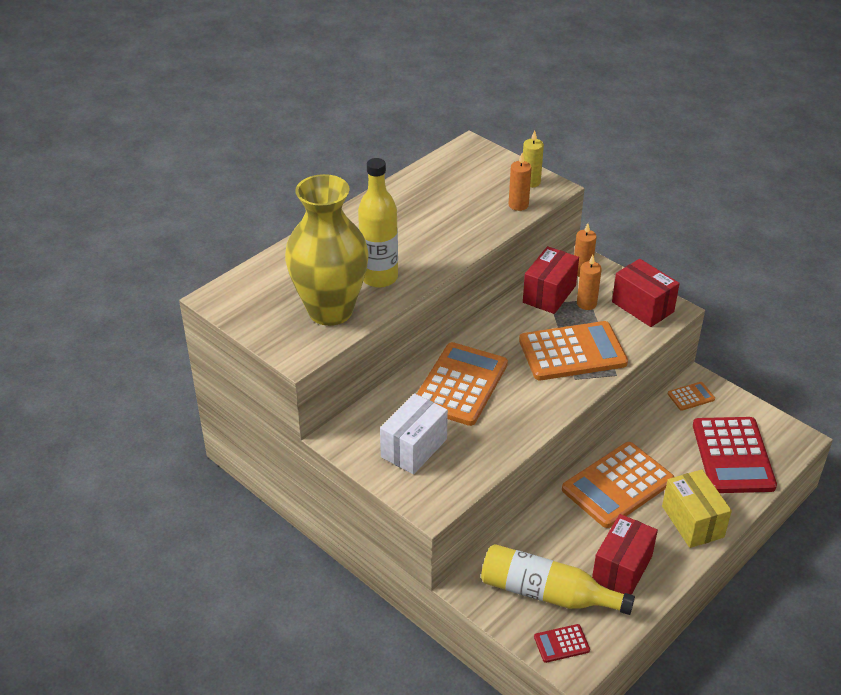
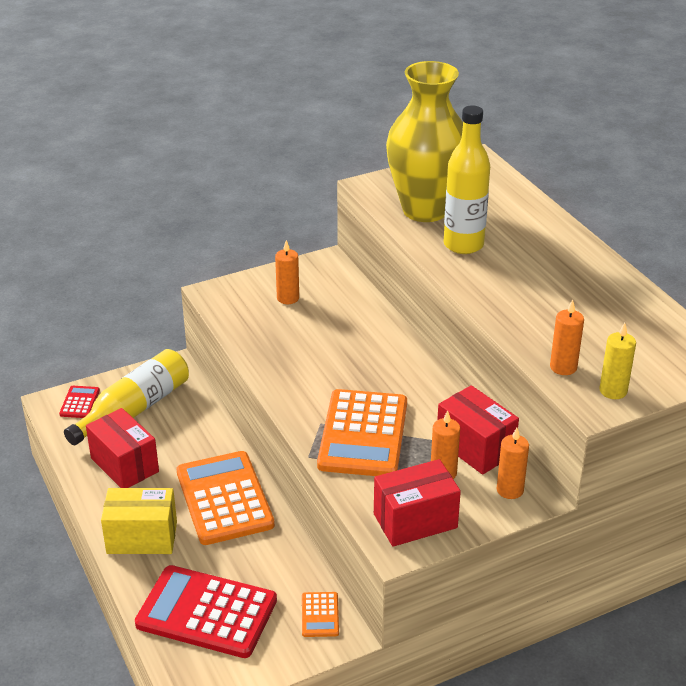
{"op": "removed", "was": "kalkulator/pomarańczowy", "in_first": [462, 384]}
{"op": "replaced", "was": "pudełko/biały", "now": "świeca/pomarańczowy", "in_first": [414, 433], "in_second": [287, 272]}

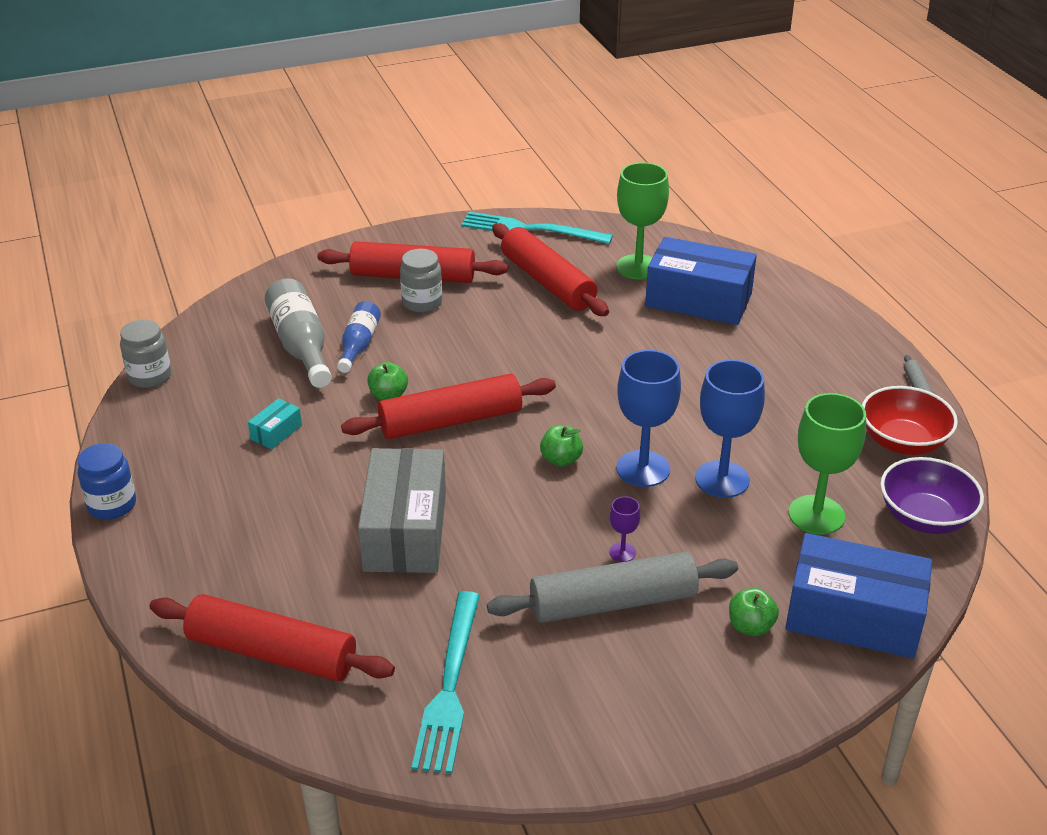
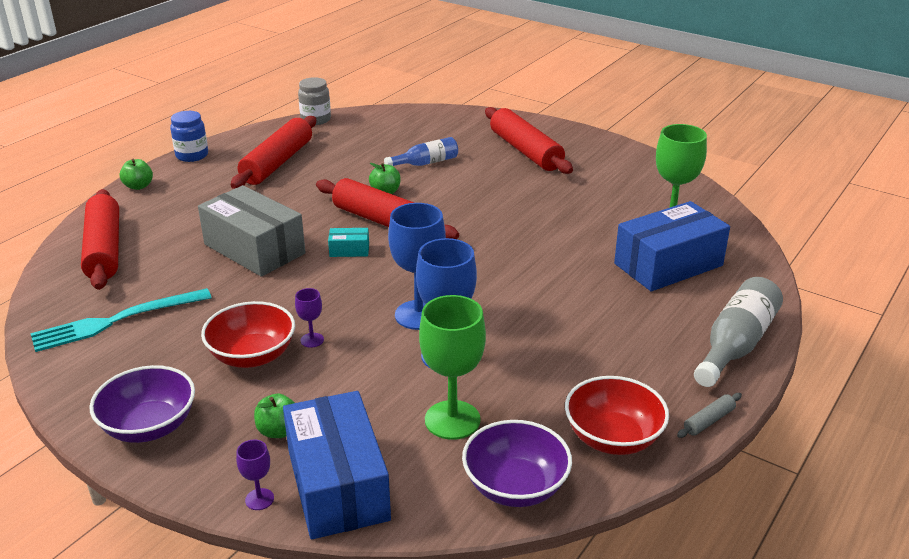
{"op": "removed", "was": "widelec/turkusowy", "in_first": [537, 228]}
{"op": "moved", "was": "wałek do ciasta/czerwony", "in_first": [550, 269], "in_second": [273, 152]}
{"op": "turned", "was": "pudełko/niebieski", "in_first": [701, 281], "in_second": [672, 246], "clockwise": 75}
{"op": "removed", "was": "słoik/szary", "in_first": [421, 281]}
{"op": "moved", "was": "butelka/szary", "in_first": [298, 333], "in_second": [738, 332]}
{"op": "moved", "was": "pudełko/turkusowy", "in_first": [275, 423], "in_second": [348, 242]}
{"op": "moved", "was": "jabłko/zielony", "in_first": [561, 446], "in_second": [136, 174]}
{"op": "turned", "was": "pudełko/szary", "in_first": [402, 510], "in_second": [252, 231], "clockwise": 75}
{"op": "replaced", "was": "wałek do ciasta/szary", "now": "miska/czerwony", "in_first": [612, 587], "in_second": [248, 334]}
{"op": "added", "now": "miska/fioletowy", "in_second": [142, 404]}
{"op": "added", "now": "kielich/fioletowy", "in_second": [255, 475]}

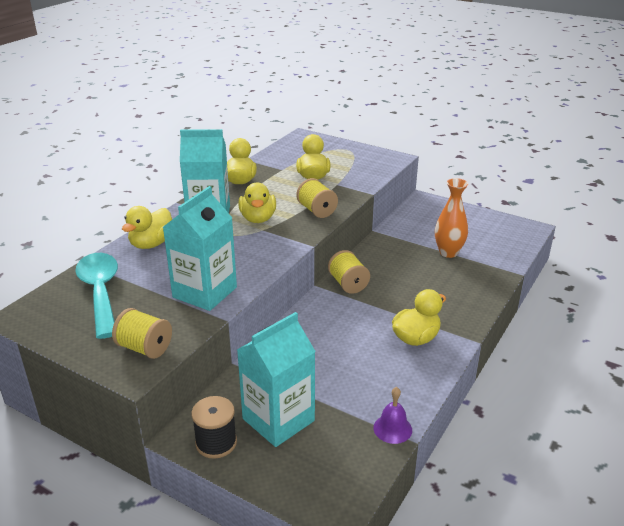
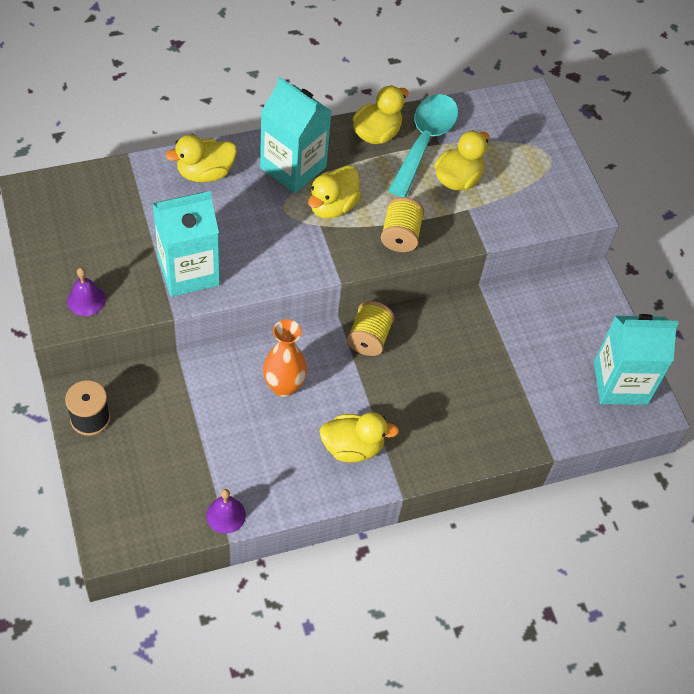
{"op": "moved", "was": "wazon/pomarańczowy", "in_first": [451, 218], "in_second": [285, 358]}
{"op": "moved", "was": "łyżka/turkusowy", "in_first": [96, 296], "in_second": [423, 145]}
{"op": "replaced", "was": "szpulka/żółty", "now": "dzwonek/fioletowy", "in_first": [142, 333], "in_second": [86, 292]}
{"op": "moved", "was": "karton mleka/turkusowy", "in_first": [276, 379], "in_second": [636, 359]}

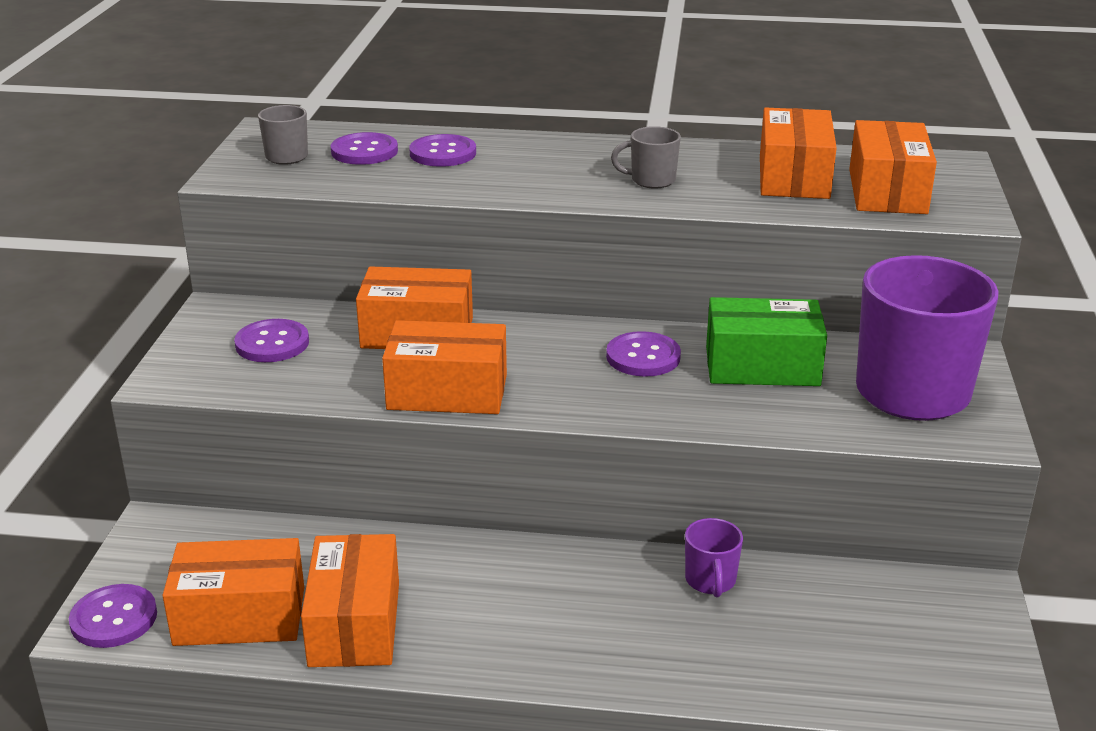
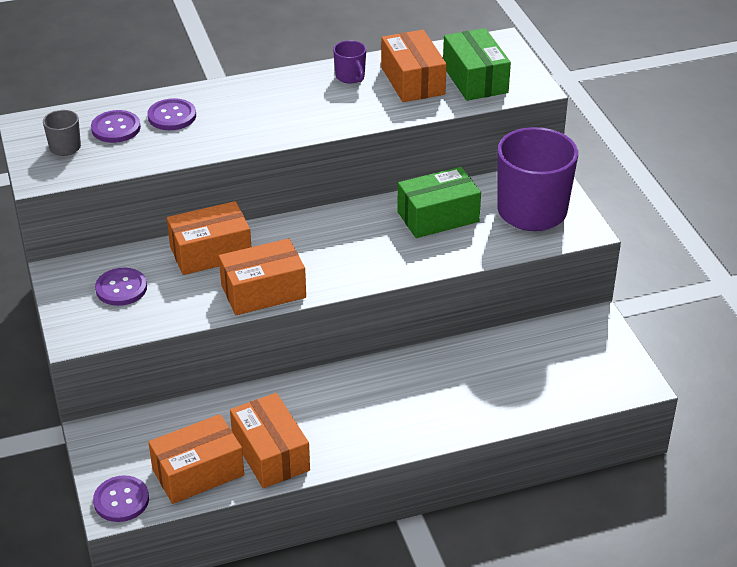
{"op": "recoloured", "was": "pudełko/pomarańczowy", "now": "pudełko/zielony", "in_first": [893, 167], "in_second": [477, 64]}
{"op": "removed", "was": "kubek/szary", "in_first": [646, 157]}
{"op": "removed", "was": "guzik/fioletowy", "in_first": [643, 354]}
{"op": "moved", "was": "kubek/fioletowy", "in_first": [714, 557], "in_second": [349, 62]}

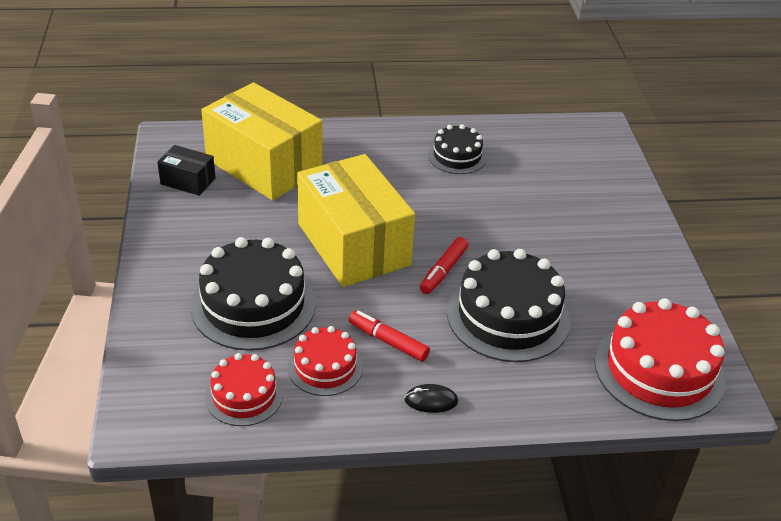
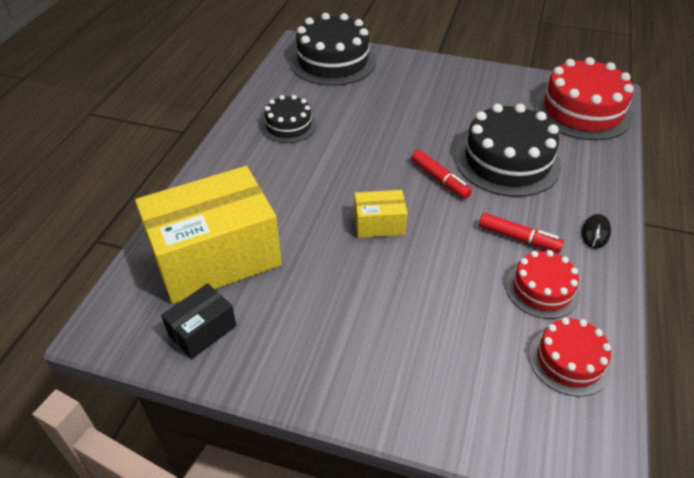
{"op": "resized", "was": "pudełko/żółty", "in_first": [356, 220], "in_second": [380, 214], "ratio": 0.45}
{"op": "moved", "was": "tort/czarny", "in_first": [253, 294], "in_second": [333, 49]}
{"op": "turned", "was": "flamaster/czerwony", "in_first": [389, 336], "in_second": [521, 232], "clockwise": -120}

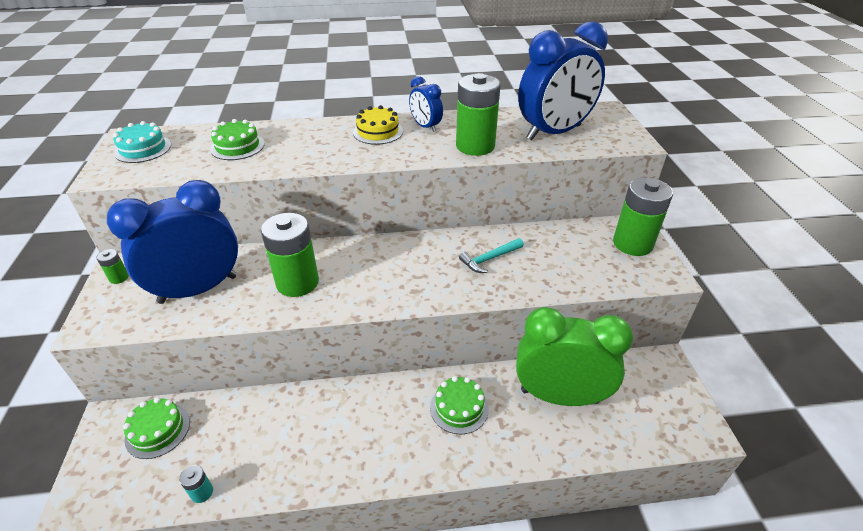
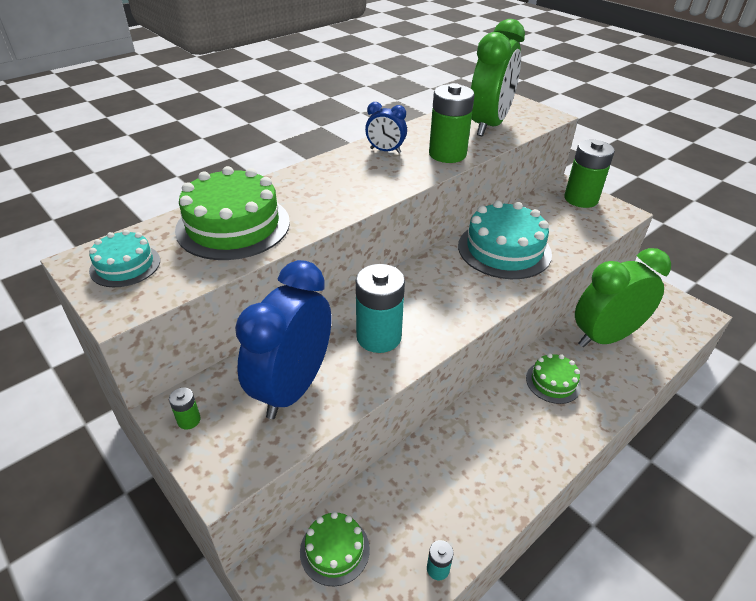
{"op": "recoloured", "was": "budzik/niebieski", "now": "budzik/zielony", "in_first": [563, 80], "in_second": [498, 77]}
{"op": "removed", "was": "tort/żółty", "in_first": [378, 125]}
{"op": "resized", "was": "tort/zielony", "in_first": [237, 139], "in_second": [232, 213], "ratio": 1.83}
{"op": "recoloured", "was": "bateria/zielony", "now": "bateria/turkusowy", "in_first": [290, 255], "in_second": [380, 308]}
{"op": "replaced", "was": "młotek/turkusowy", "now": "tort/turkusowy", "in_first": [491, 255], "in_second": [505, 240]}

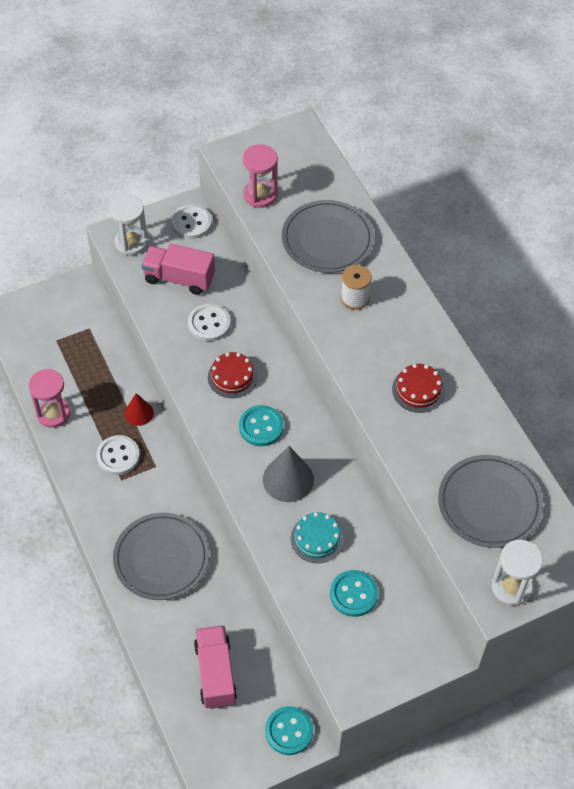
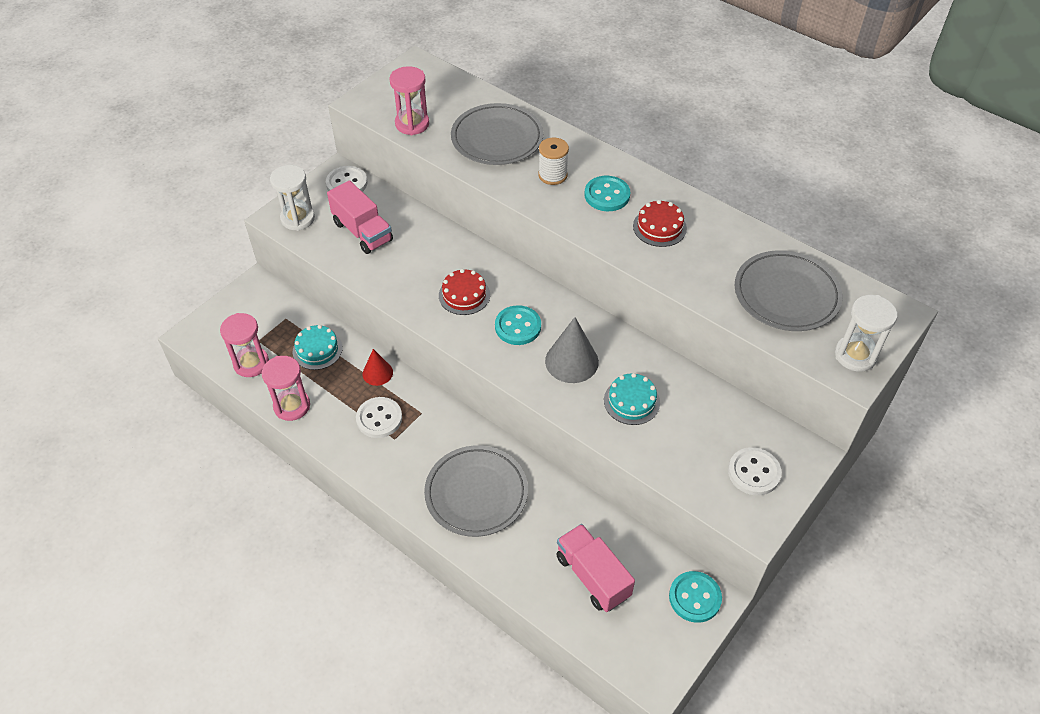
{"op": "turned", "was": "ciężarówka/różowy", "in_first": [178, 269], "in_second": [360, 217], "clockwise": -120}
{"op": "moved", "was": "guzik/biały", "in_first": [209, 322], "in_second": [755, 471]}
{"op": "moved", "was": "guzik/turkusowy", "in_first": [354, 593], "in_second": [607, 193]}
{"op": "added", "now": "klepsydra/różowy", "in_second": [244, 345]}
{"op": "added", "now": "tort/turkusowy", "in_second": [318, 347]}

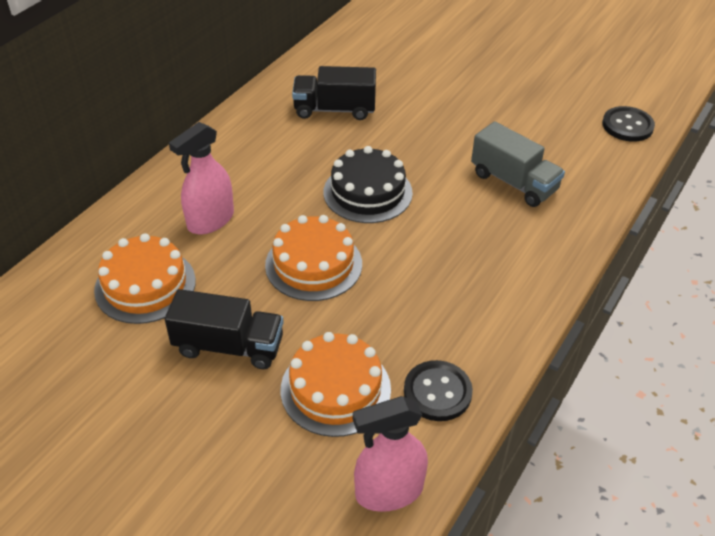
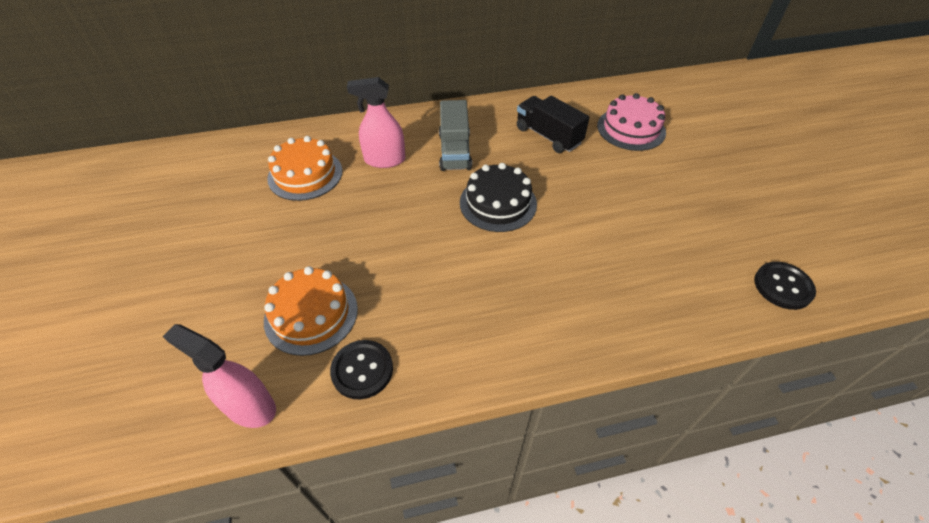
{"op": "moved", "was": "ciężarówka/szary", "in_first": [518, 164], "in_second": [455, 135]}
{"op": "removed", "was": "tort/pomarańczowy", "in_first": [313, 258]}
{"op": "removed", "was": "ciężarówka/czarny", "in_first": [224, 329]}
{"op": "added", "now": "tort/różowy", "in_second": [631, 122]}

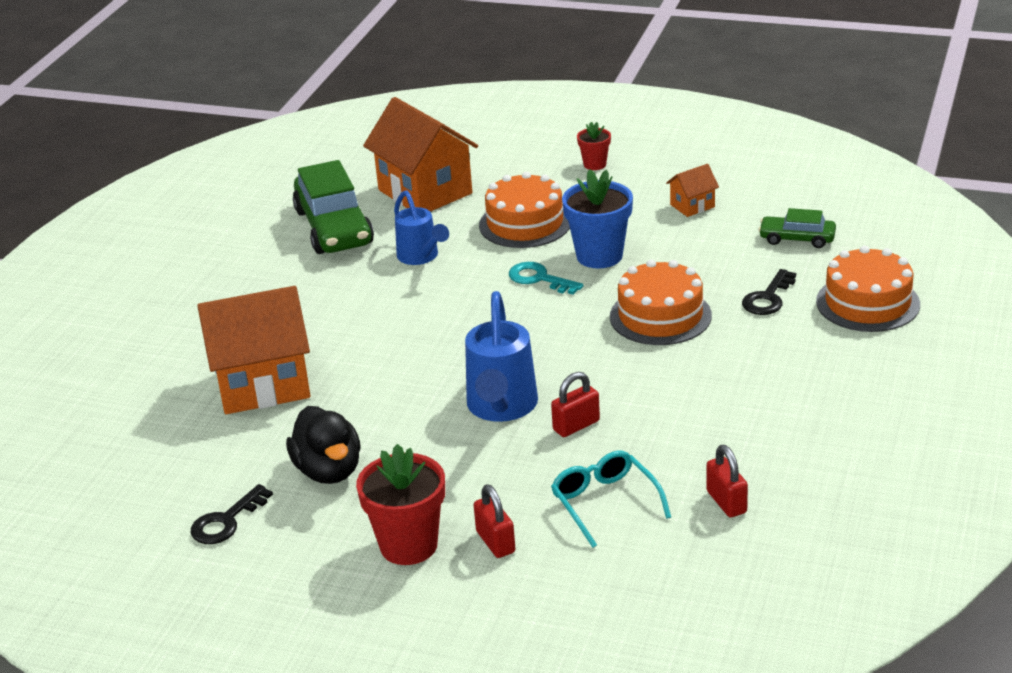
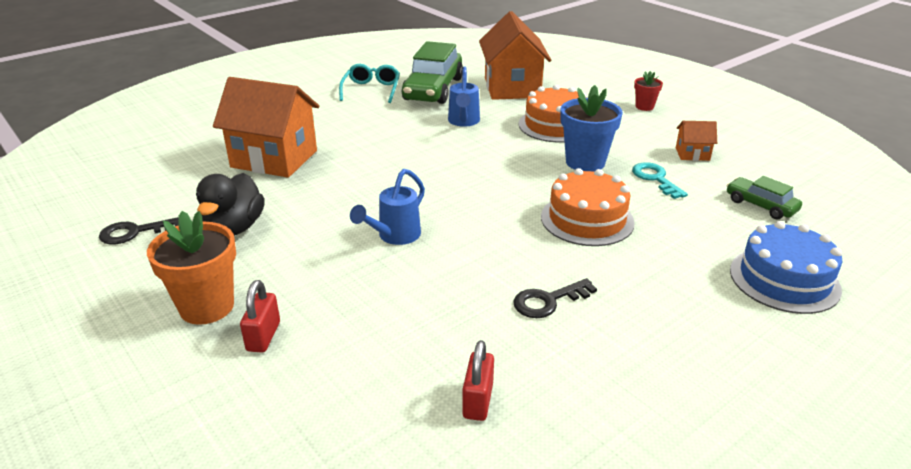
{"op": "recoloured", "was": "tort/pomarańczowy", "now": "tort/niebieski", "in_first": [868, 289], "in_second": [786, 267]}
{"op": "moved", "was": "klucz/turkusowy", "in_first": [546, 278], "in_second": [660, 180]}
{"op": "moved", "was": "klucz/czarny", "in_first": [769, 292], "in_second": [555, 298]}
{"op": "resized", "was": "konewka/niebieski", "in_first": [501, 356], "in_second": [387, 207], "ratio": 0.66}
{"op": "removed", "was": "kłódka/czerwony", "in_first": [575, 404]}
{"op": "recoloured", "was": "doniczka/czerwony", "now": "doniczka/pomarańczowy", "in_first": [400, 504], "in_second": [191, 268]}
{"op": "moved", "was": "okulary/turkusowy", "in_first": [611, 499], "in_second": [369, 83]}

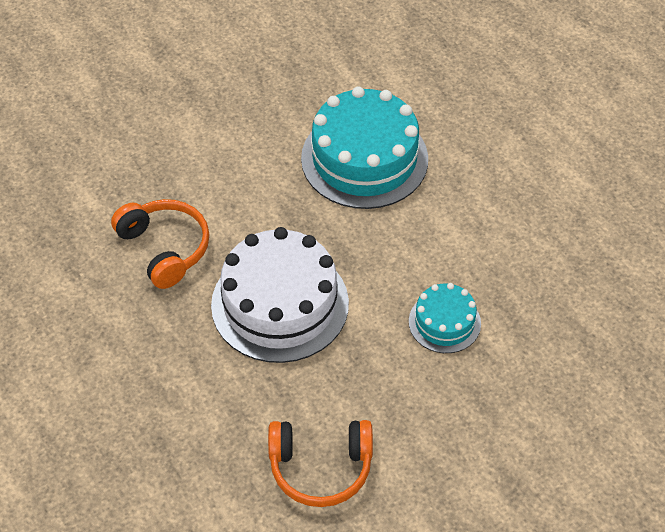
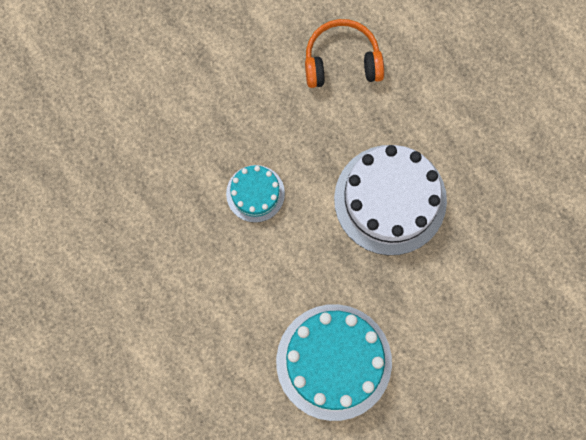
{"op": "removed", "was": "słuchawki/pomarańczowy", "in_first": [160, 244]}

